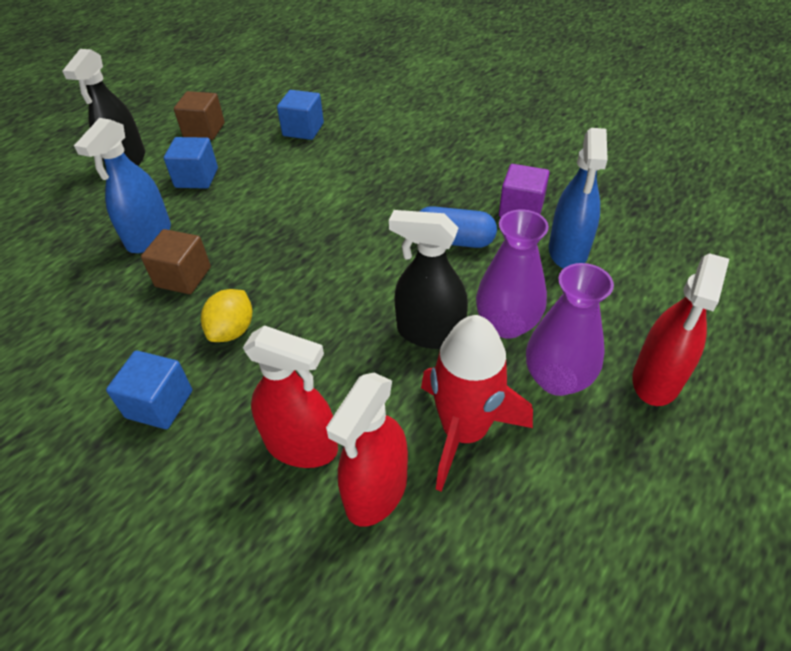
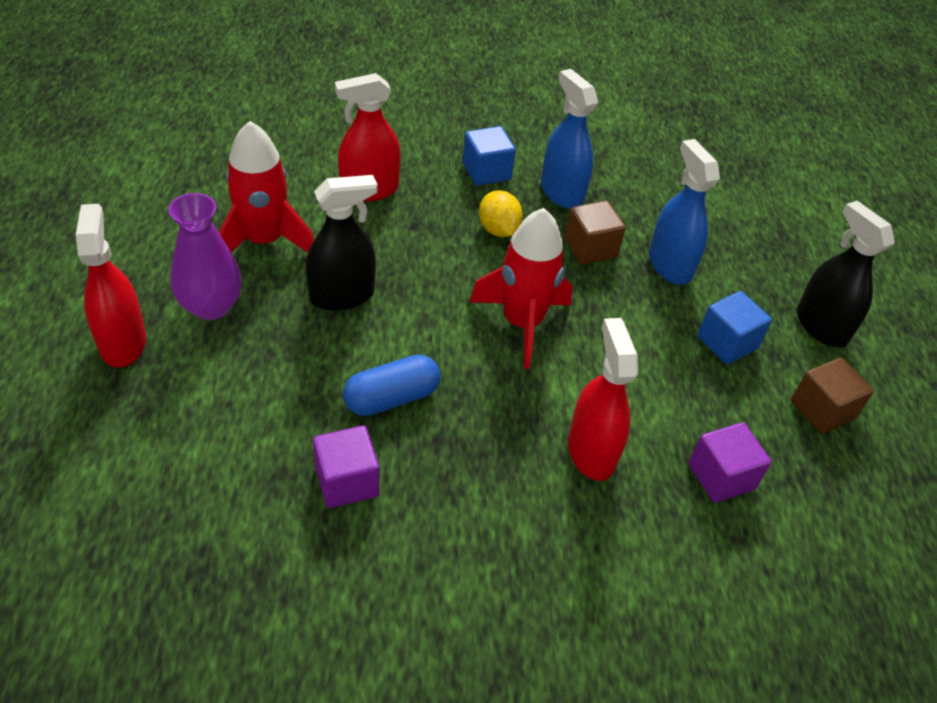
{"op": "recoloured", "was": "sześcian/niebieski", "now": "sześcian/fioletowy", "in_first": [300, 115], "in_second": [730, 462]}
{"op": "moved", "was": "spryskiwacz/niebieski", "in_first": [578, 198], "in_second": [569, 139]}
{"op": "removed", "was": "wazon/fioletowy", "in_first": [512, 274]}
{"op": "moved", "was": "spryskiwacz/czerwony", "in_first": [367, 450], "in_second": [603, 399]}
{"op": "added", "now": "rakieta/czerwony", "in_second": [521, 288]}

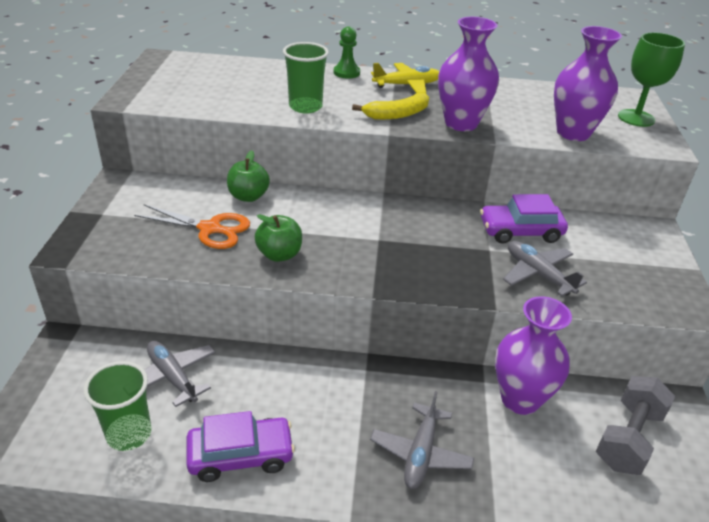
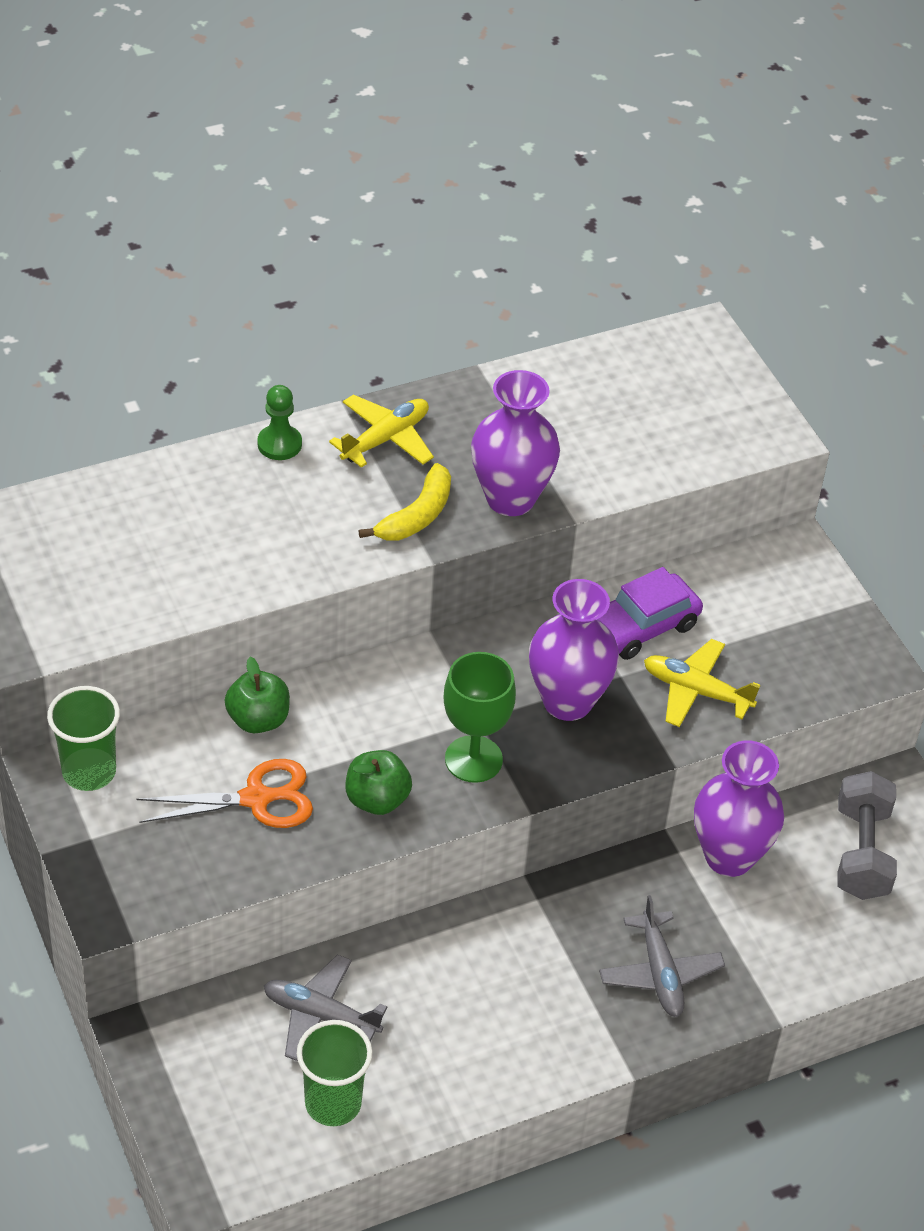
{"op": "moved", "was": "wazon/fioletowy", "in_first": [588, 83], "in_second": [574, 650]}
{"op": "moved", "was": "kielich/zielony", "in_first": [651, 79], "in_second": [479, 717]}
{"op": "moved", "was": "szklanka/zielony", "in_first": [306, 78], "in_second": [83, 738]}
{"op": "recoloured", "was": "samolot/szary", "now": "samolot/żółty", "in_first": [545, 269], "in_second": [702, 683]}
{"op": "removed", "was": "samochód/fioletowy", "in_first": [240, 446]}

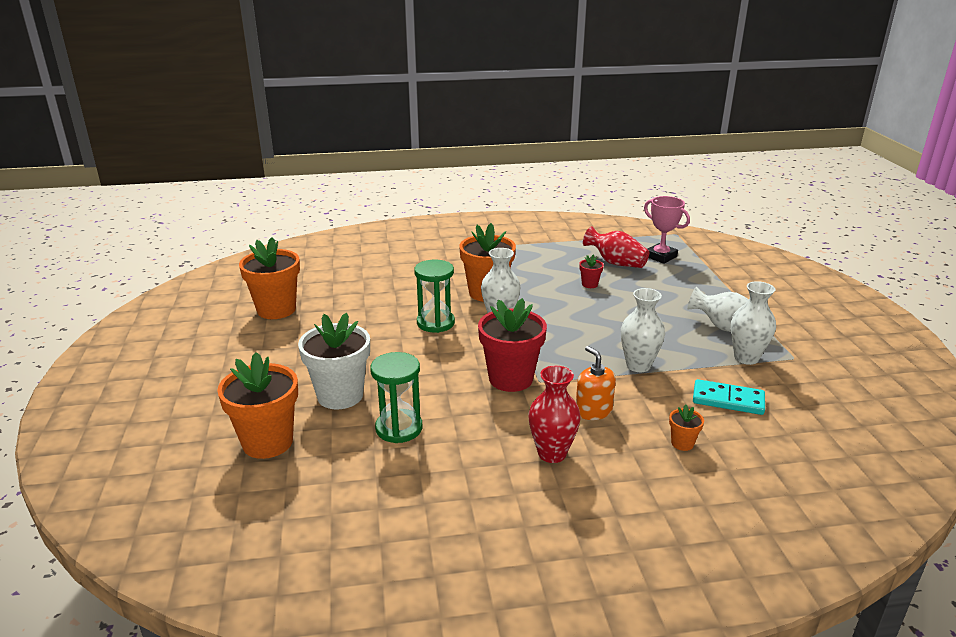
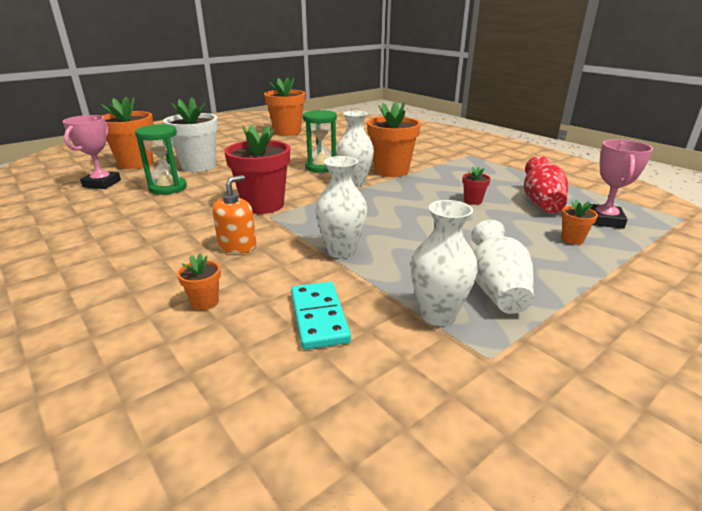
{"op": "removed", "was": "wazon/czerwony", "in_first": [554, 414]}
{"op": "added", "now": "puchar/różowy", "in_second": [92, 152]}
{"op": "added", "now": "doniczka/pomarańczowy", "in_second": [579, 222]}

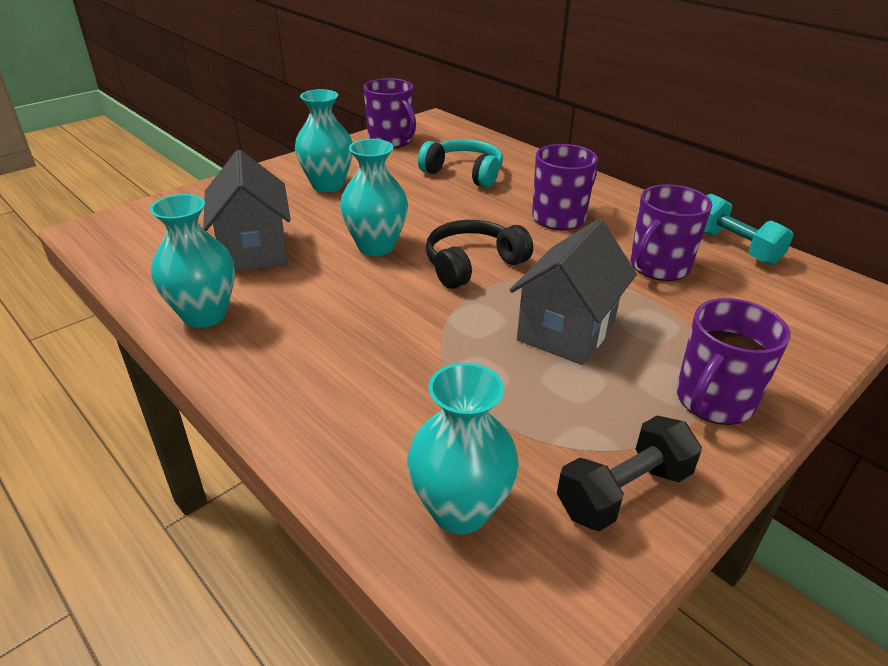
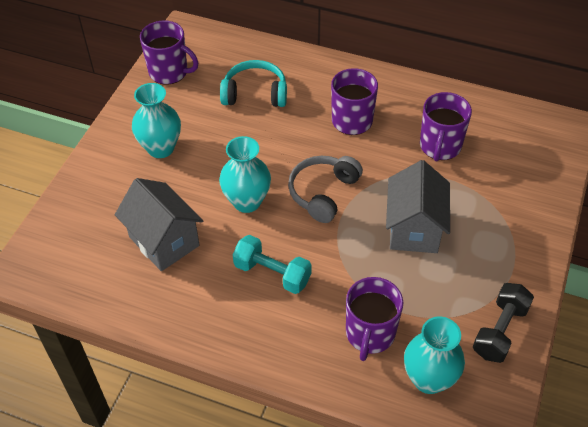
{"op": "removed", "was": "wazon/turkusowy", "in_first": [192, 261]}
{"op": "moved", "was": "hantel/turkusowy", "in_first": [749, 229], "in_second": [272, 264]}
{"op": "recoloured", "was": "słuchawki/czarny", "now": "słuchawki/szary", "in_first": [479, 254], "in_second": [325, 189]}
{"op": "moved", "was": "kubek/fioletowy", "in_first": [733, 361], "in_second": [374, 319]}

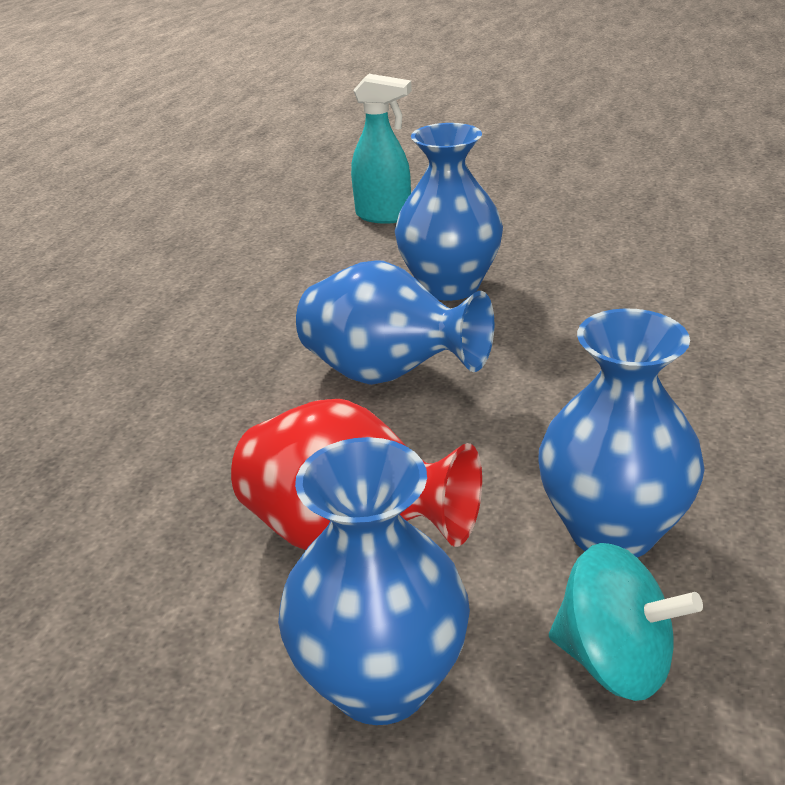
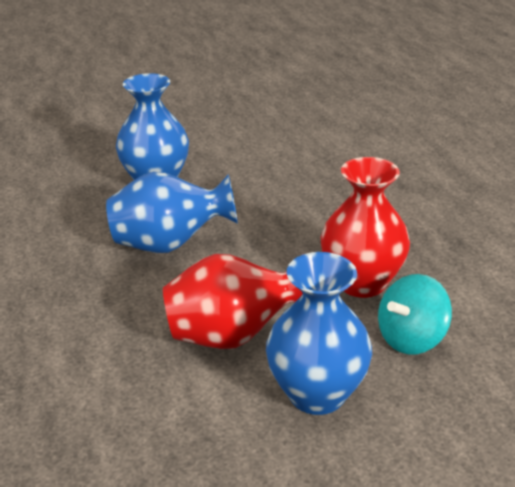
{"op": "removed", "was": "spryskiwacz/turkusowy", "in_first": [381, 149]}
{"op": "recoloured", "was": "wazon/niebieski", "now": "wazon/czerwony", "in_first": [621, 433], "in_second": [365, 227]}
{"op": "turned", "was": "bączek/turkusowy", "in_first": [626, 622], "in_second": [415, 314], "clockwise": 150}

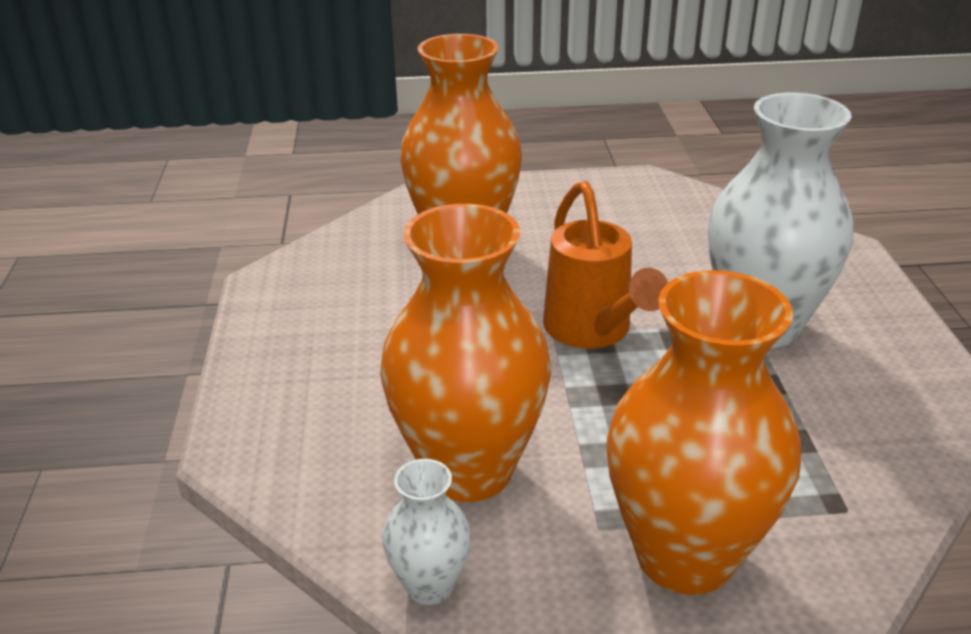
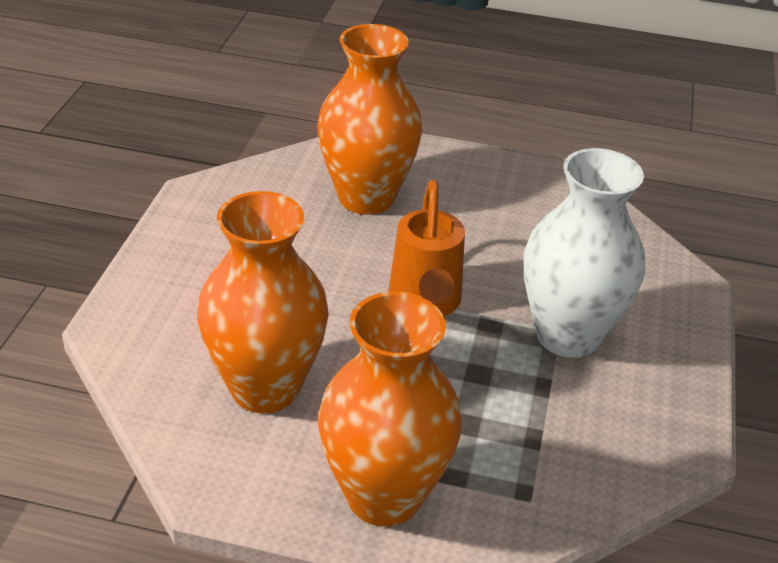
{"op": "removed", "was": "wazon/biały", "in_first": [427, 532]}

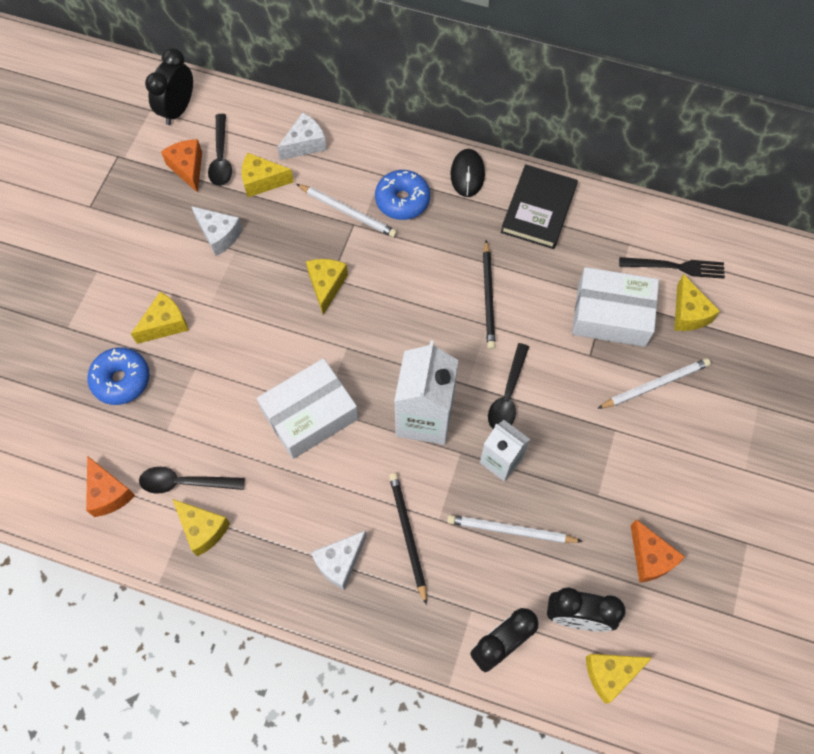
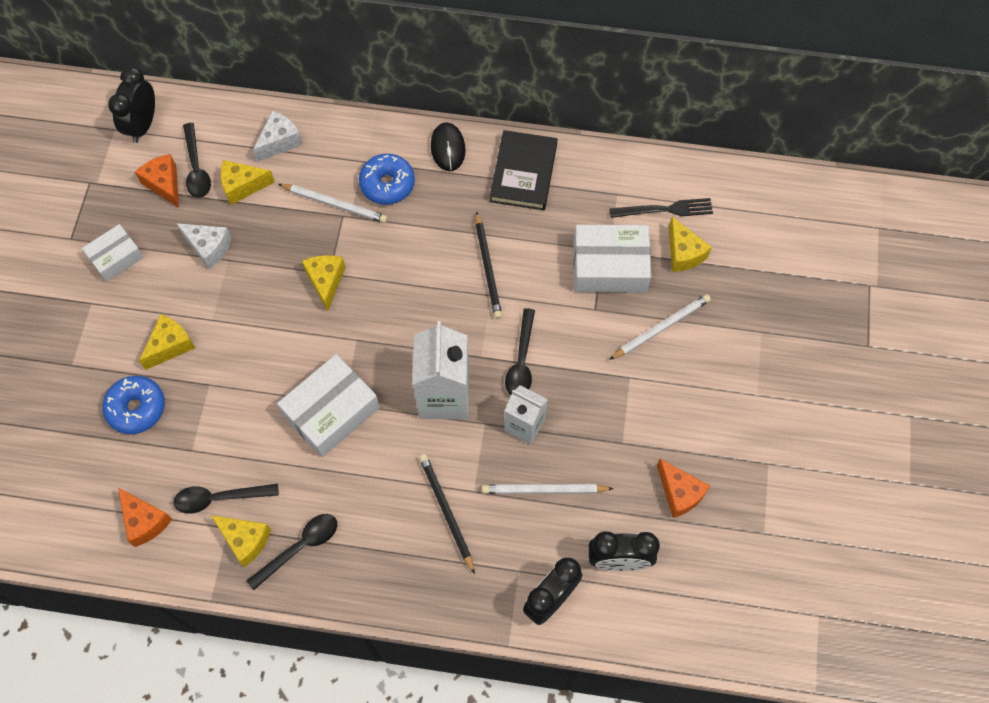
{"op": "removed", "was": "ser/biały", "in_first": [339, 560]}
{"op": "removed", "was": "ser/żółty", "in_first": [619, 679]}
{"op": "added", "now": "pudełko/biały", "in_second": [113, 253]}
{"op": "added", "now": "łyżka/czarny", "in_second": [291, 552]}

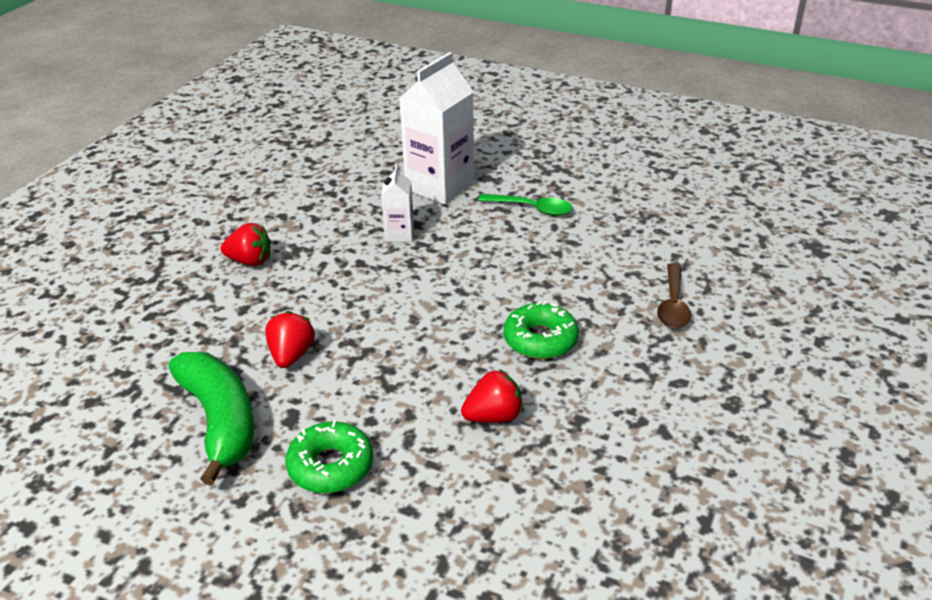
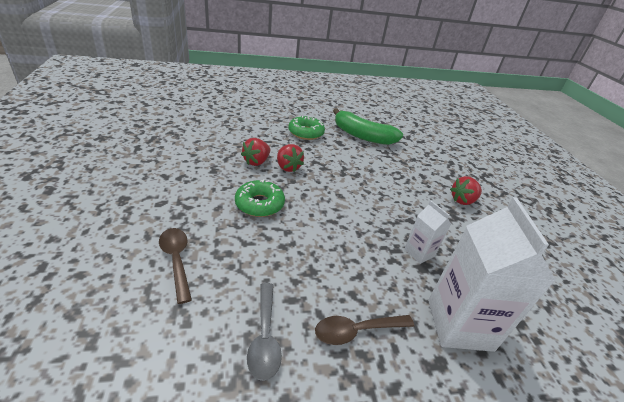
{"op": "recoloured", "was": "łyżka/zielony", "now": "łyżka/brązowy", "in_first": [525, 205], "in_second": [364, 330]}
{"op": "moved", "was": "truskawka/czerwony", "in_first": [290, 339], "in_second": [290, 158]}
{"op": "added", "now": "łyżka/szary", "in_second": [264, 332]}

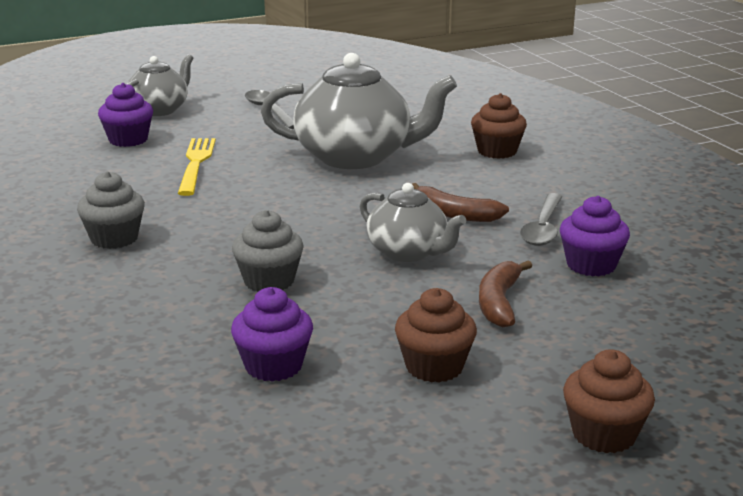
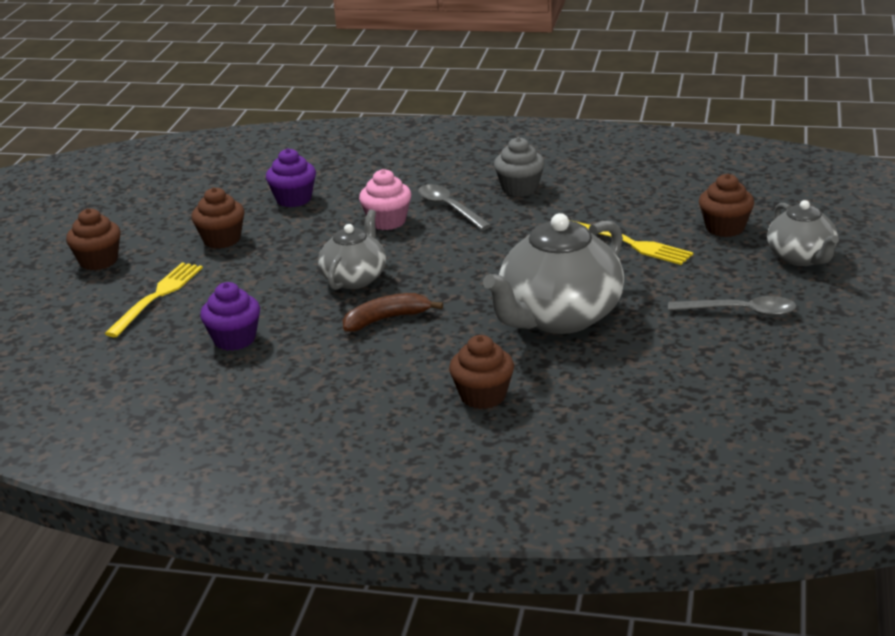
{"op": "recoloured", "was": "muffinka/fioletowy", "now": "muffinka/brązowy", "in_first": [125, 115], "in_second": [726, 205]}
{"op": "turned", "was": "imbryk/szary", "in_first": [413, 222], "in_second": [352, 249], "clockwise": 120}
{"op": "moved", "was": "łyżka/szary", "in_first": [541, 219], "in_second": [455, 207]}
{"op": "recoloured", "was": "muffinka/szary", "now": "muffinka/różowy", "in_first": [268, 251], "in_second": [385, 199]}
{"op": "removed", "was": "banan/brązowy", "in_first": [505, 293]}
{"op": "added", "now": "widelec/żółty", "in_second": [153, 300]}

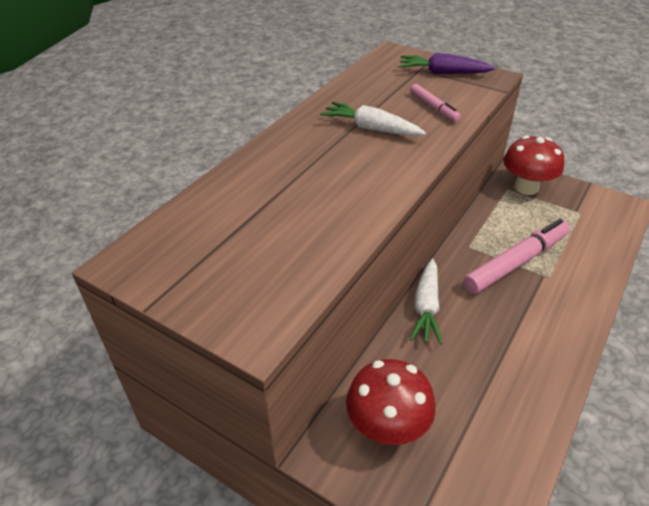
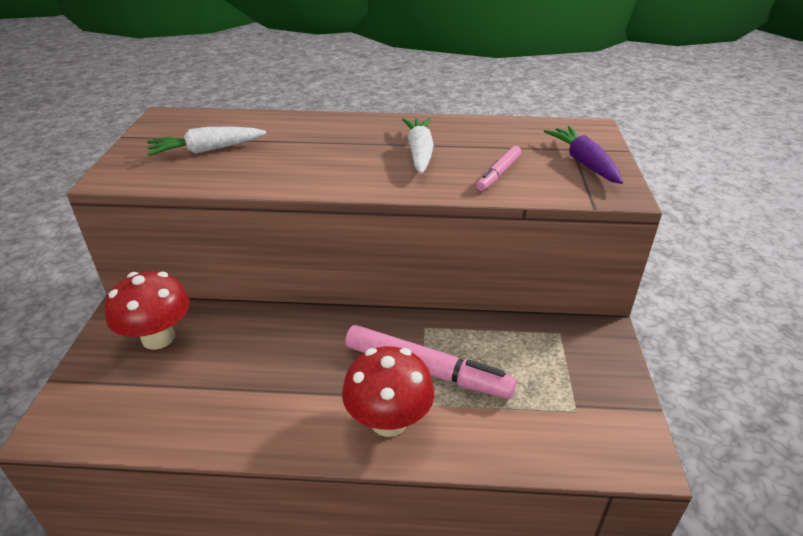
{"op": "moved", "was": "grzyb/czerwony", "in_first": [533, 165], "in_second": [388, 391]}
{"op": "moved", "was": "marchewka/biały", "in_first": [426, 301], "in_second": [206, 141]}

